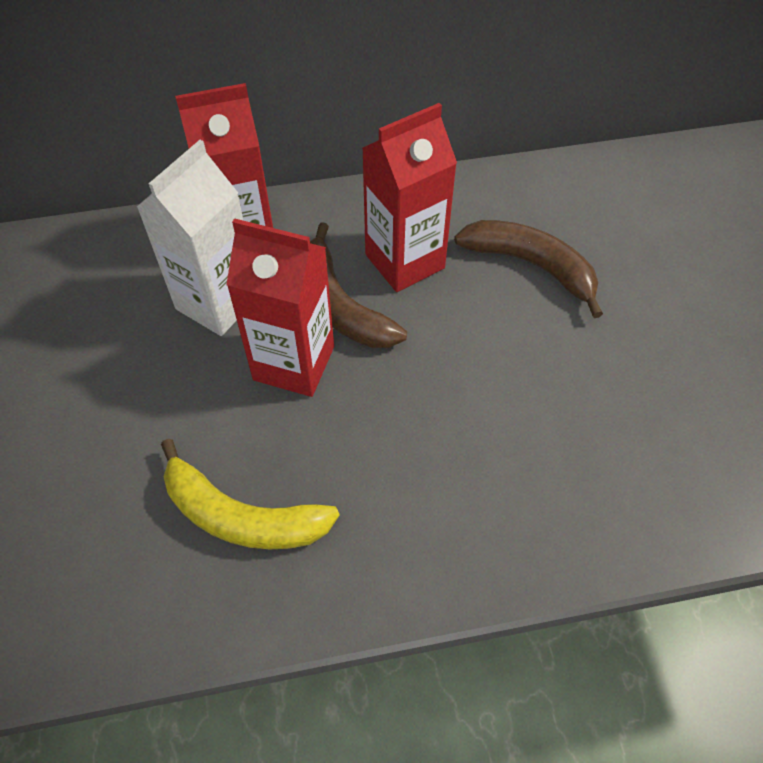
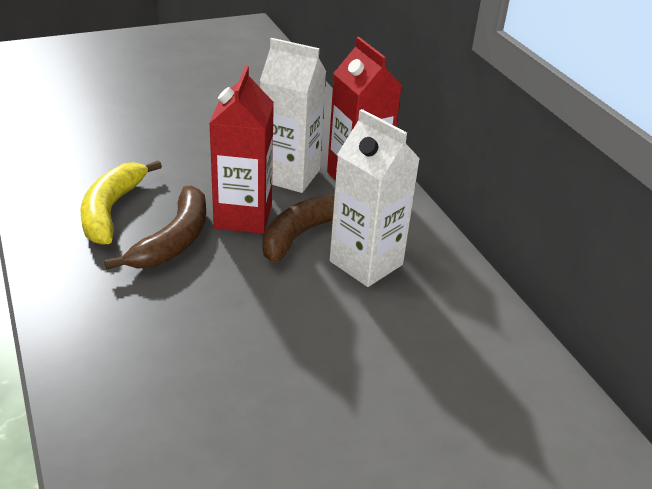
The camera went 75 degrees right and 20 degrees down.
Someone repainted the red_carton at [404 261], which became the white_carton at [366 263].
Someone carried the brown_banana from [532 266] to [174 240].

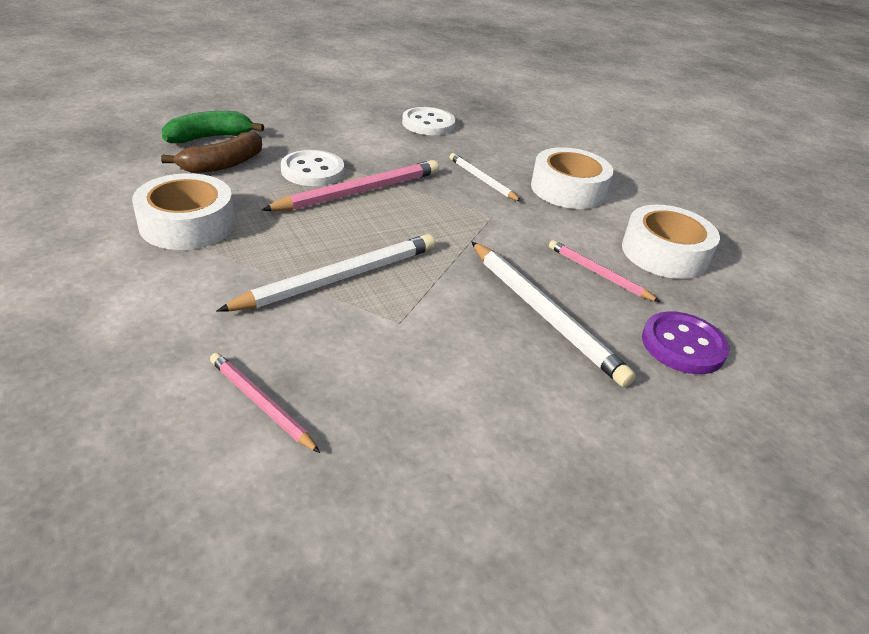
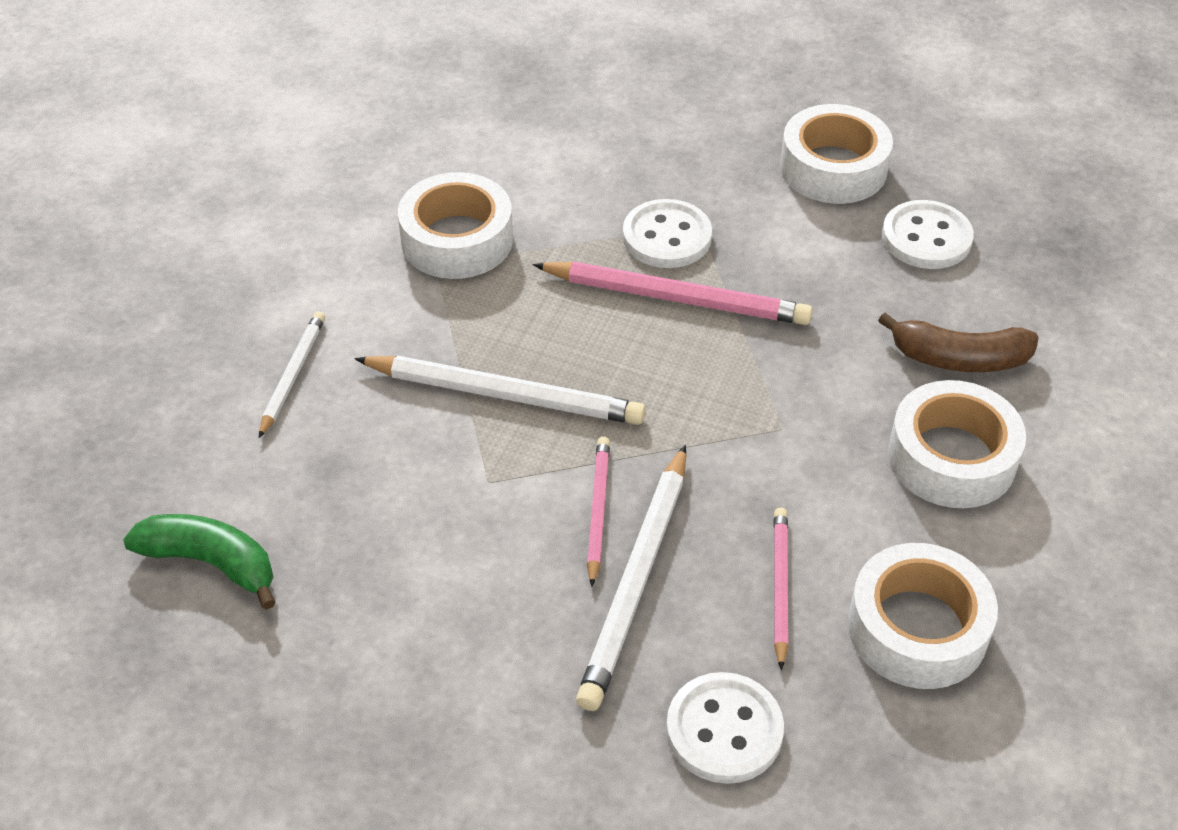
The camera went 55 degrees right and 10 degrees up.
Someone carried the green_banana from [209 137] to [211 563].
Someone carried the brown_banana from [223 164] to [959 359].
Someone carried the white_pencil from [482 180] to [293 375].
Someone repainted the purple_button at [683 345], which became the white_button at [724 730].
Someone carried the pink_pencil from [261 404] to [598 511].
Someone put down the white_tape at [833 168].

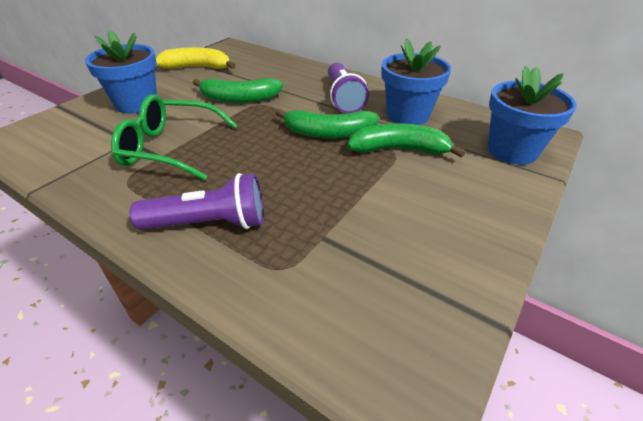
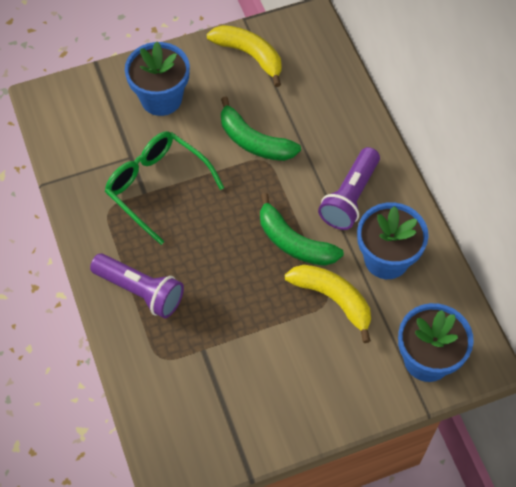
The camera went 35 degrees right and 20 degrees up.
Someone repainted the green_banana at [399 150], which became the yellow_banana at [333 299].

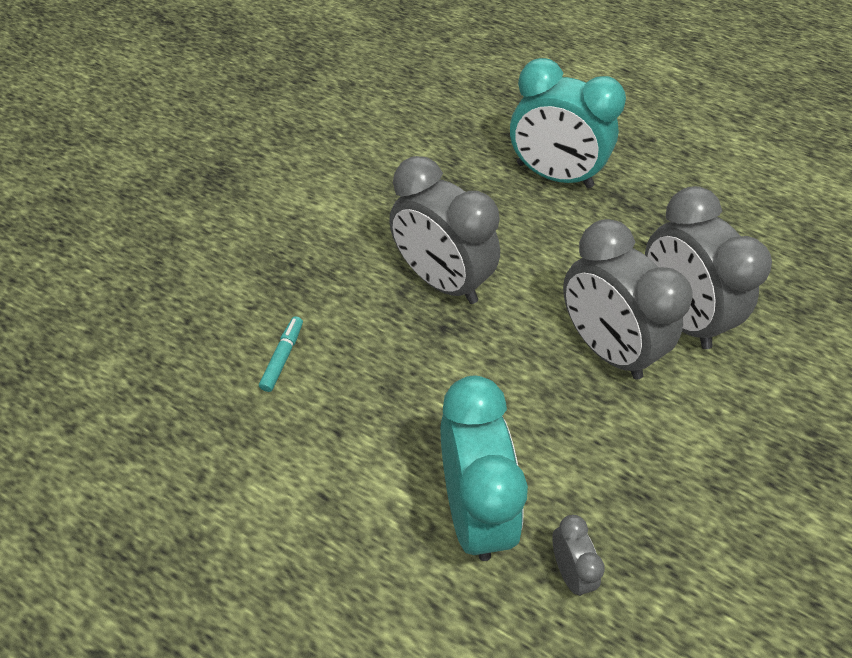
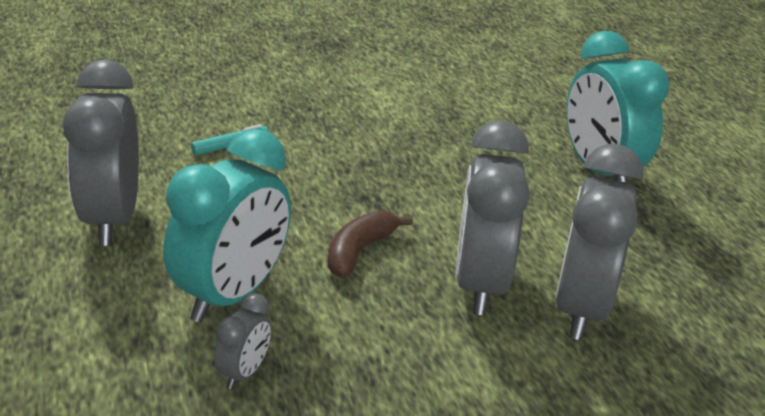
The camera went 40 degrees right and 20 degrees down.
Someone carried the grey_clock from [442 280] to [112 219].
Someone put down the brown_banana at [359 251].

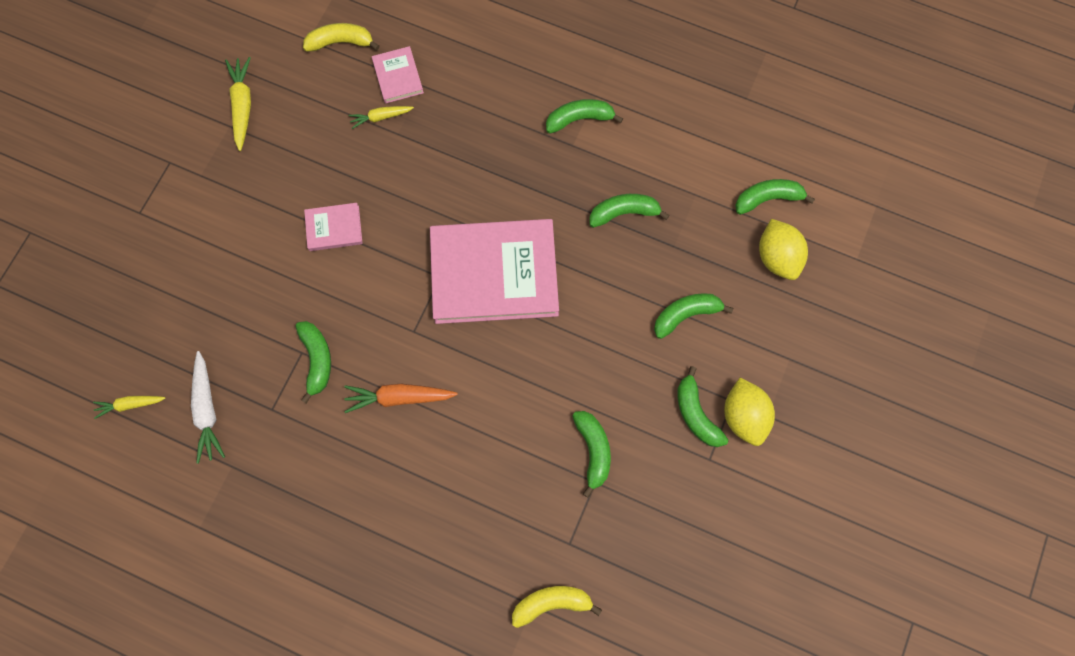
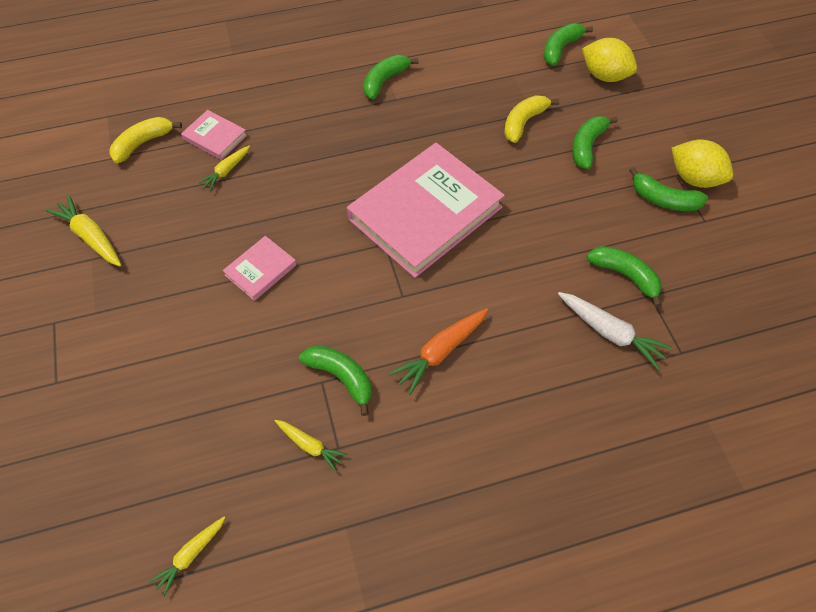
The camera went 40 degrees left and 15 degrees down.
Someone took away the green_banana at [624 213].
Someone carried the white_carrot from [207 410] to [610 332].
Someone carried the yellow_banana from [551 603] to [523 123].
Someone put down the yellow_carrot at [310 446].

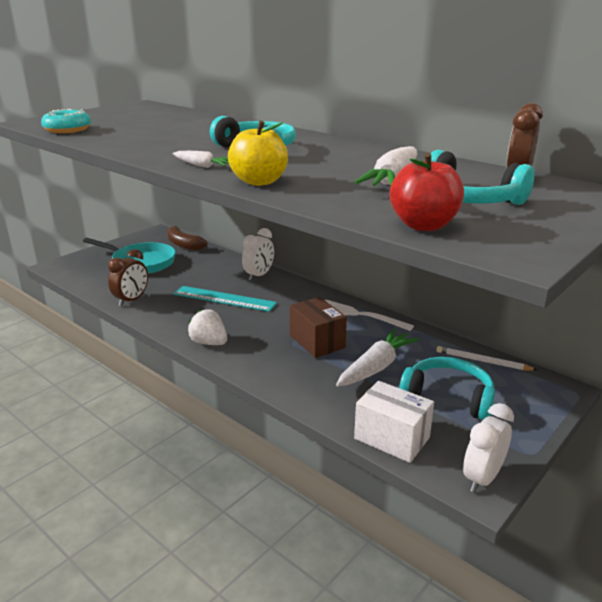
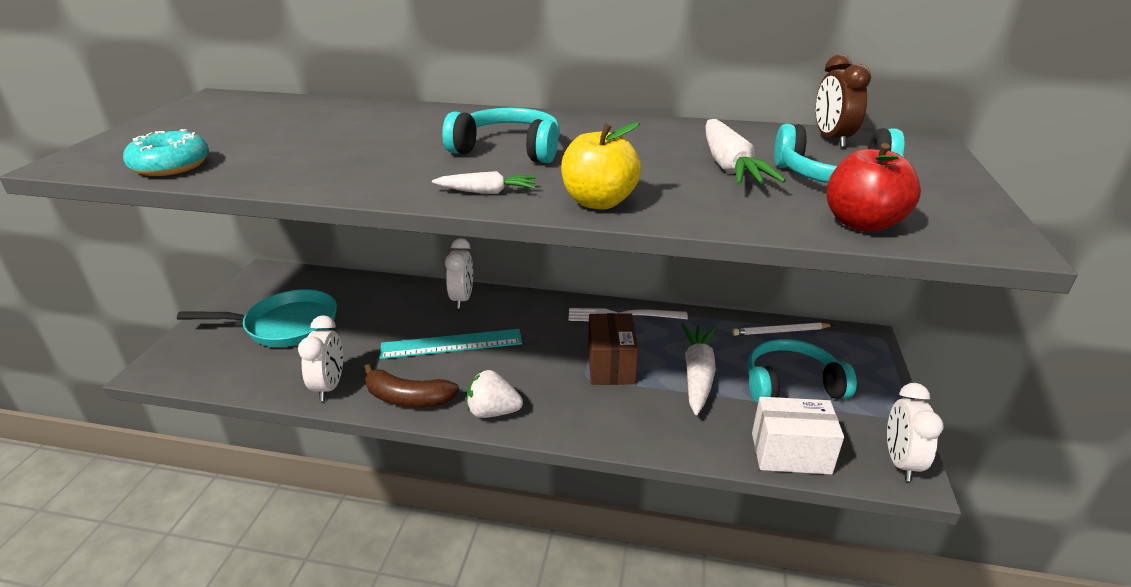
The camera went 30 degrees left and 5 degrees up.
Someone carried the brown_banana from [184 245] to [408 398].
Someone repainted the brown_clock at [131 300], which became the white_clock at [329 386].
Someone rotated the brown_box at [317 342] by 60 degrees clockwise.

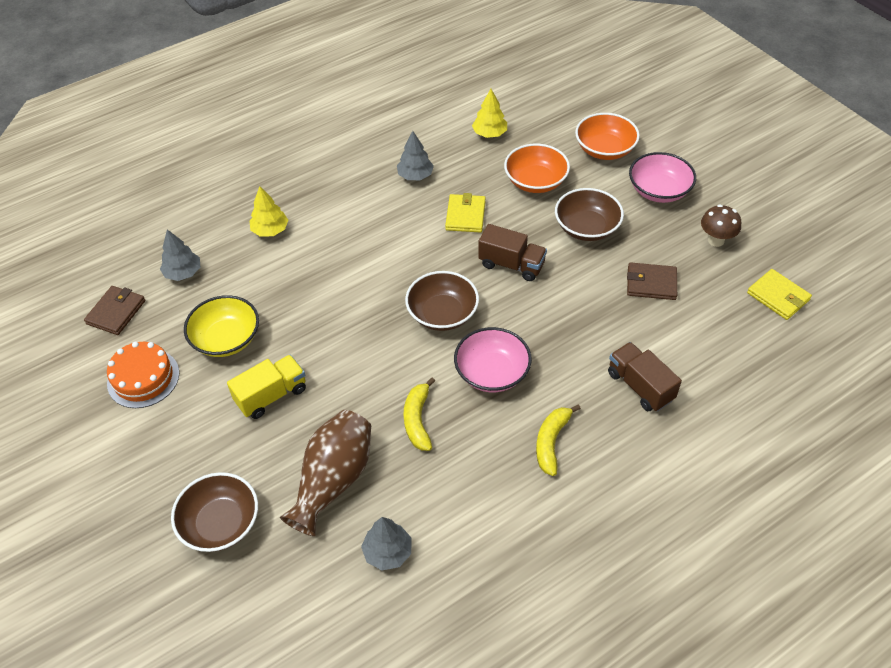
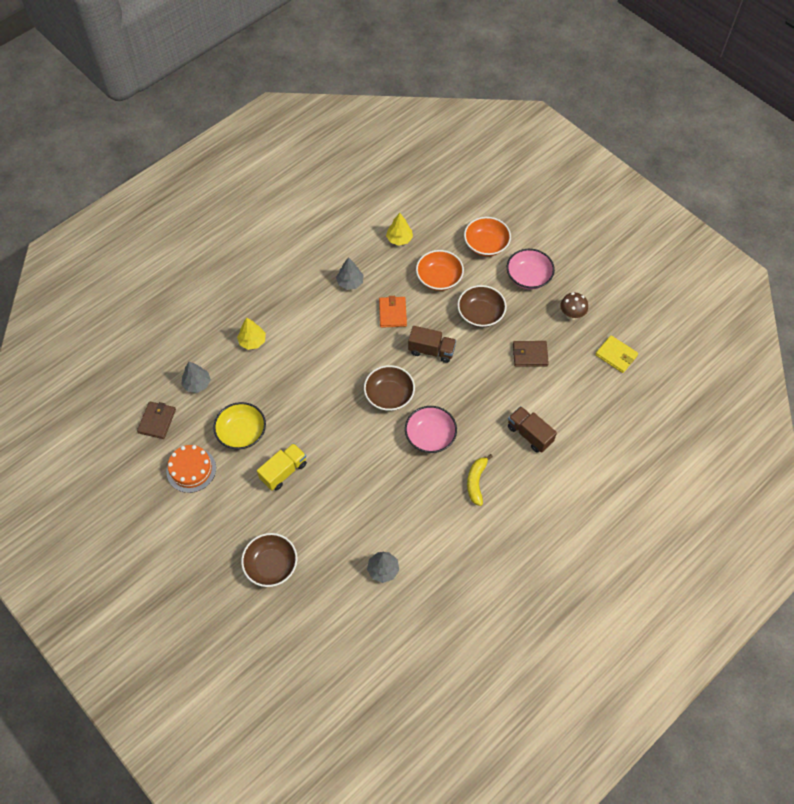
The camera went 10 degrees left and 10 degrees up.
Someone repainted the yellow_wallet at [465 215], which became the orange_wallet at [392 313].
Someone took away the yellow_banana at [417 420].
Someone took away the brown_vase at [333 480].

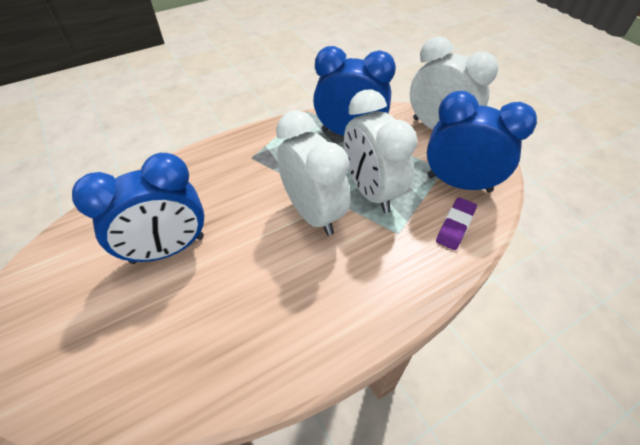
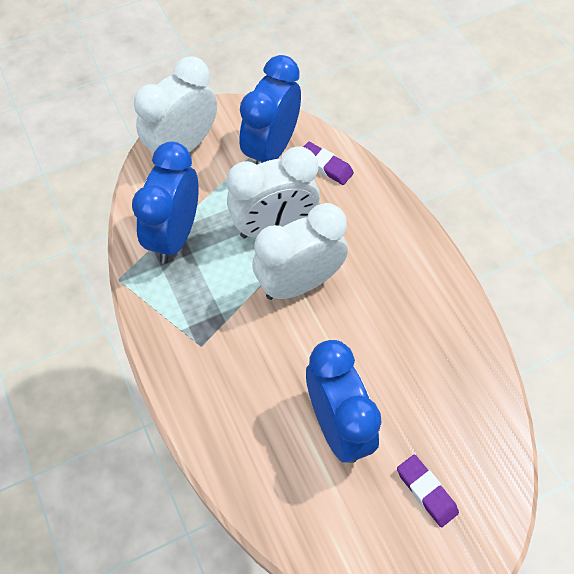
The camera went 85 degrees left and 10 degrees up.
Someone put down the purple_eraser at [426 491].

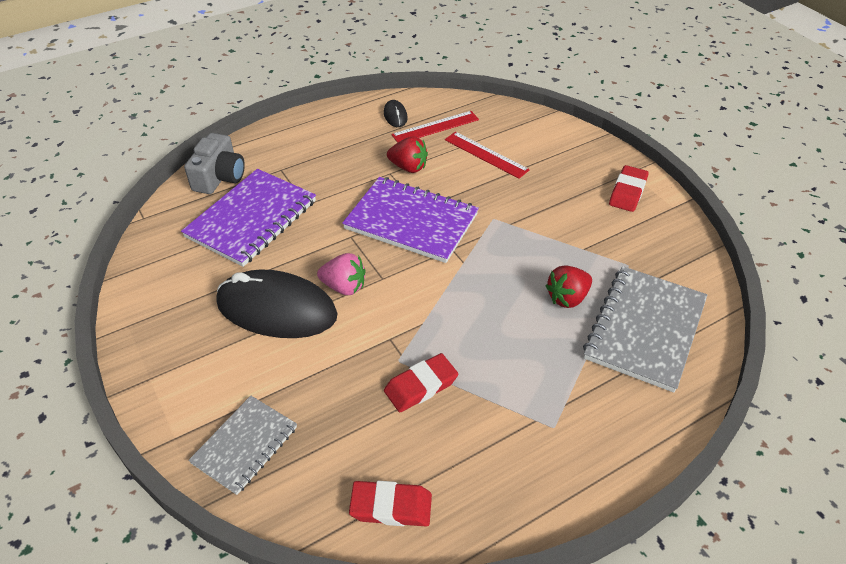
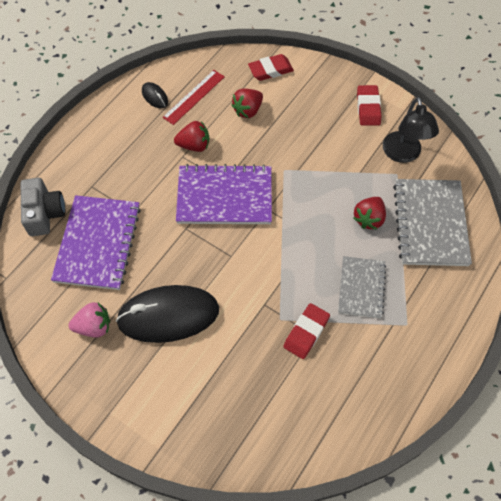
The camera went 25 degrees left and 15 degrees up.
Someone swapped the red_ruler at [486 154] for the red_strawberry at [248 110].
Someone carried the pink_strawberry from [344 287] to [94 326].
Someone carried the grey_notebook from [245 445] to [361 288].
Someone carried the red_eraser from [391 507] to [270 70].
Someone put down the black_lamp at [403 154].

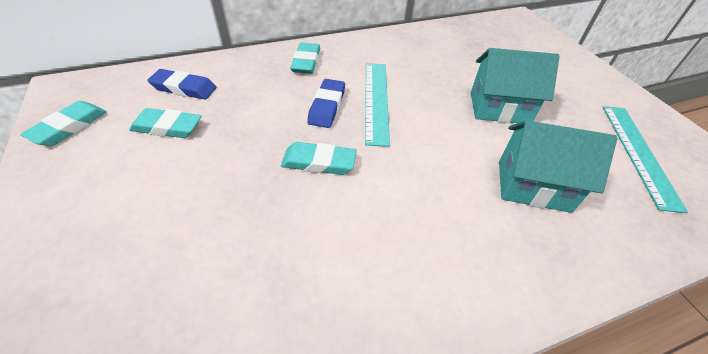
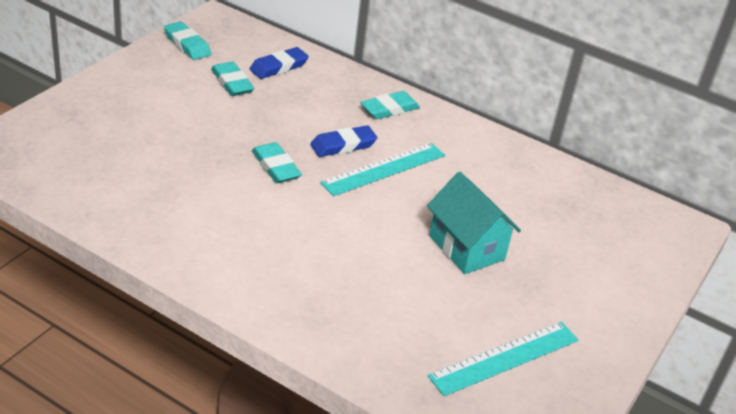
The camera went 50 degrees right and 10 degrees down.
Someone rotated the blue_eraser at [184 88] by 75 degrees clockwise.
Someone rotated the turquoise_eraser at [69 127] by 60 degrees clockwise.
Someone took away the turquoise_house at [533 186].

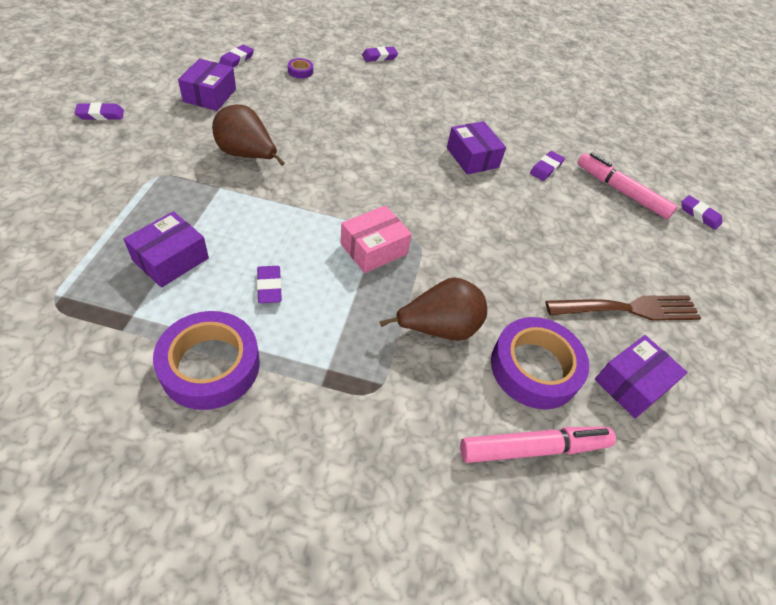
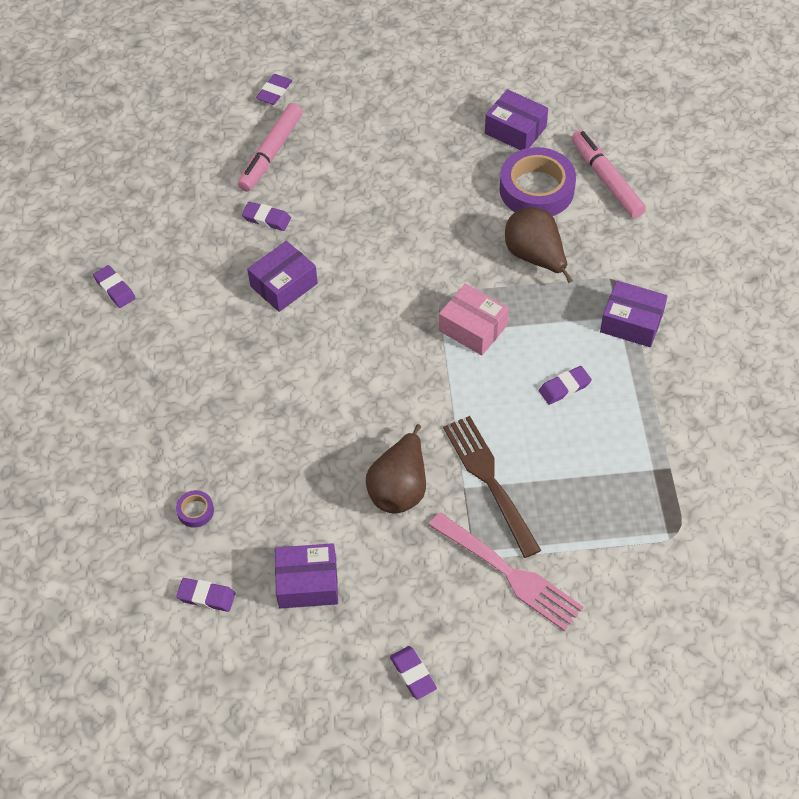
The camera went 100 degrees left and 5 degrees up.
Someone carried the purple_eraser from [379 57] to [114 289].
Someone carried the purple_box from [171 259] to [631 322].
Someone carried the brown_fork from [628 309] to [490 481].
Someone took away the purple_tape at [210 365].
Someone put down the pink_fork at [508 573].

